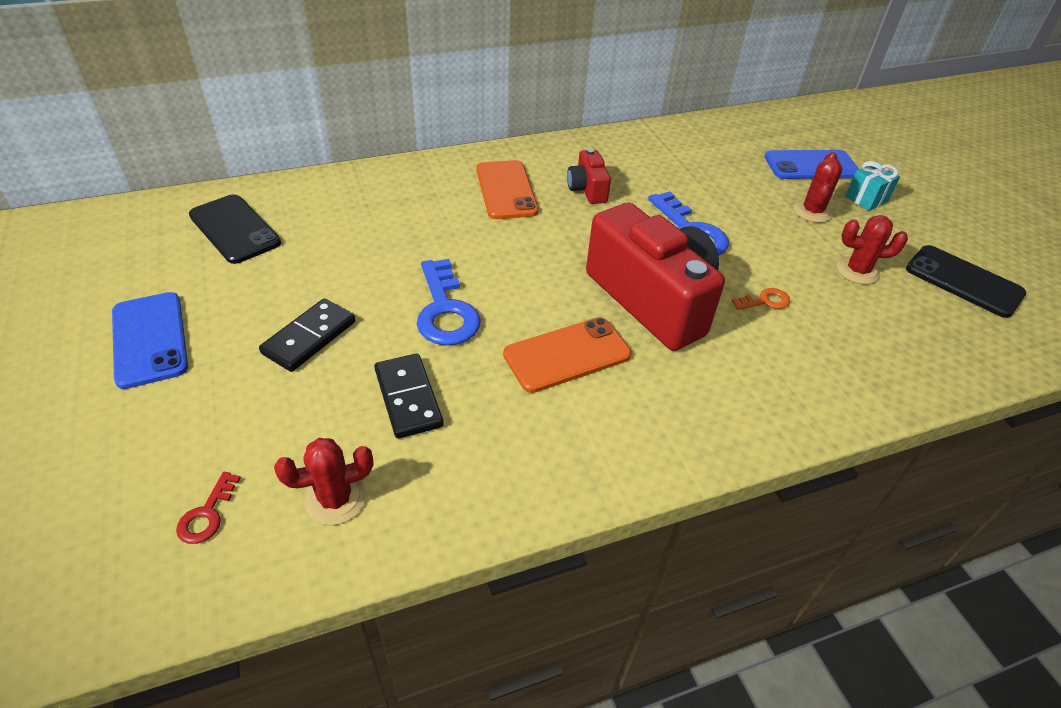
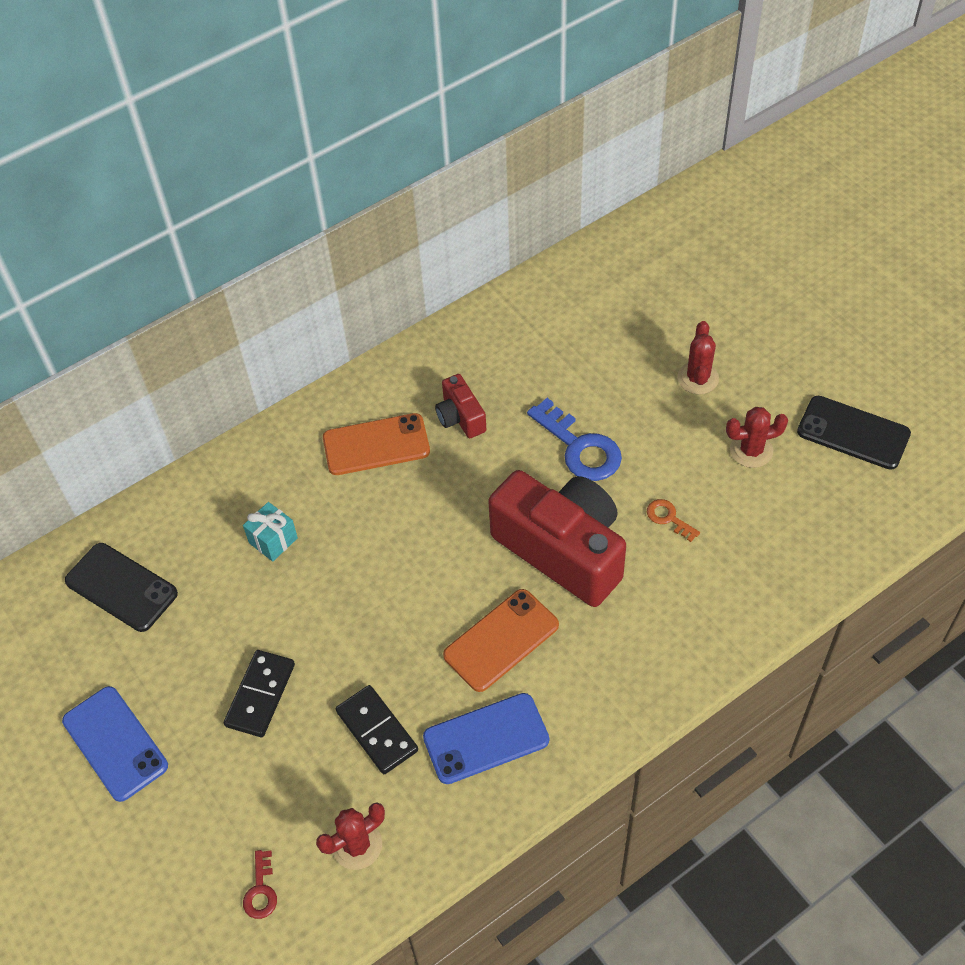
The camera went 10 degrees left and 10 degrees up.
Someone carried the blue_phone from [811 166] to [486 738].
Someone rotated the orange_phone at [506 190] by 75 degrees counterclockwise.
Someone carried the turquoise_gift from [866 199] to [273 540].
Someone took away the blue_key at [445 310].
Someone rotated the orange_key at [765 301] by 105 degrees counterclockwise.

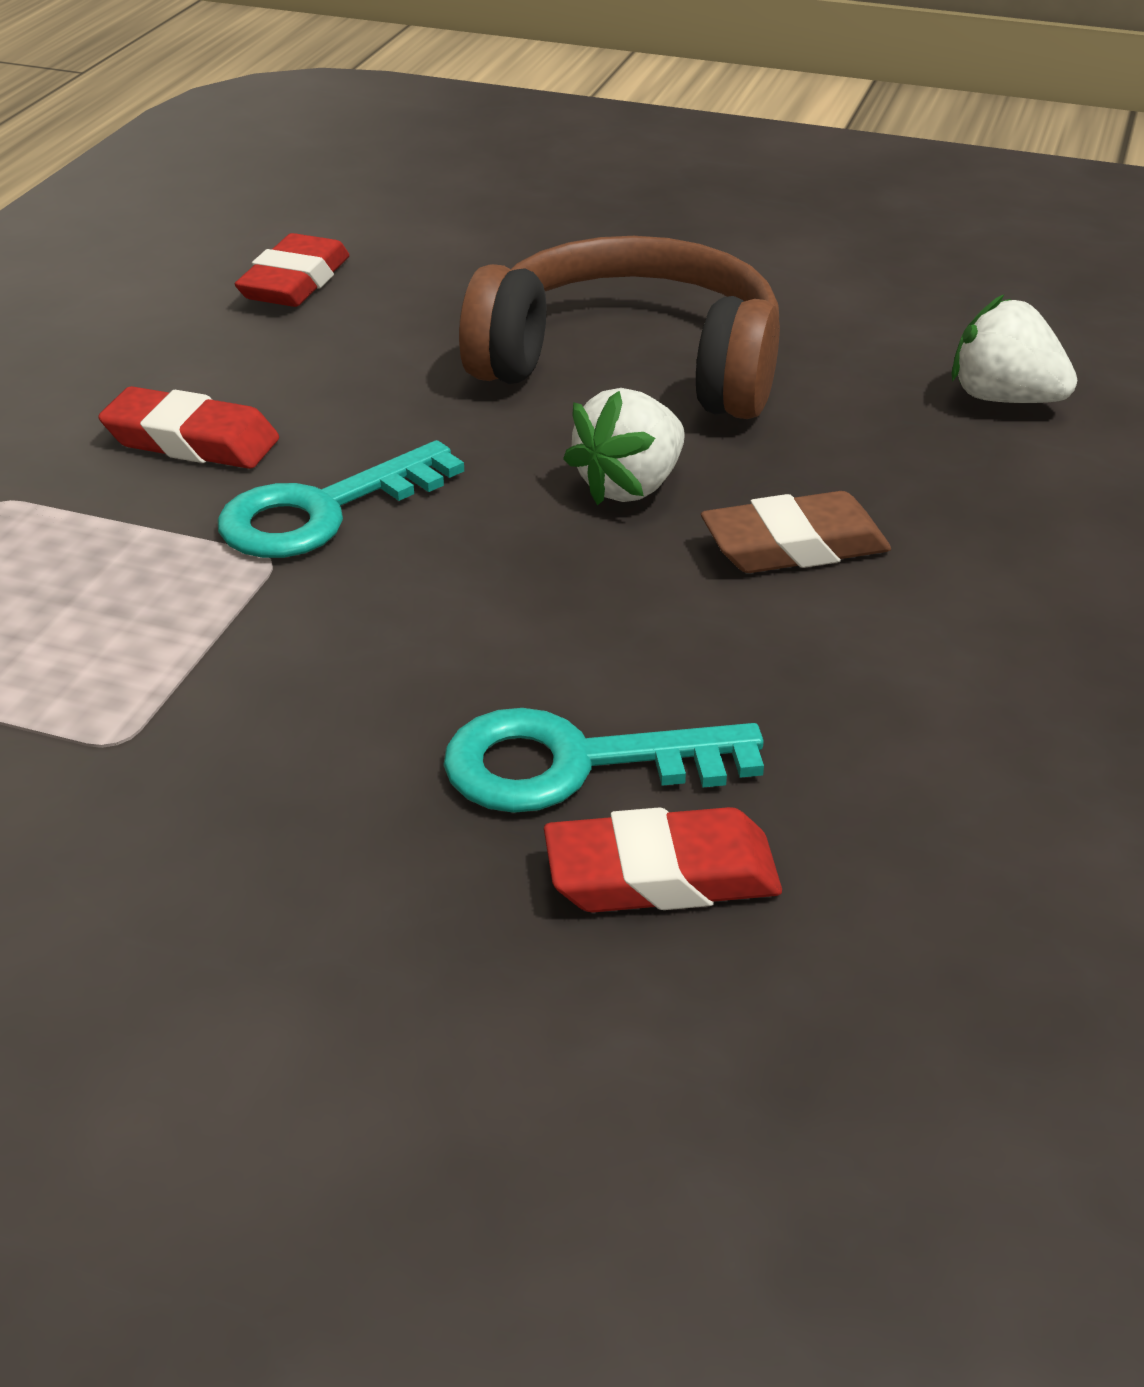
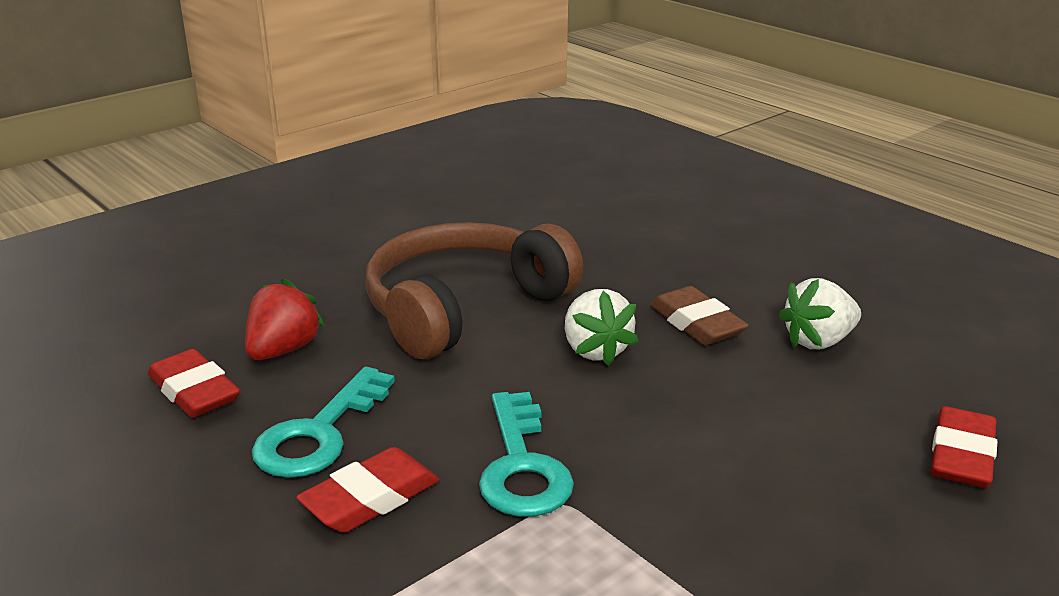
The camera went 60 degrees left and 10 degrees down.
Someone carried the white_strawberry from [1004 399] to [818 341].
Someone rotated the brown_eraser at [794 546] by 45 degrees counterclockwise.
Someone carried the turquoise_key from [575 764] to [319 433].
Someone put down the red_strawberry at [283 350].

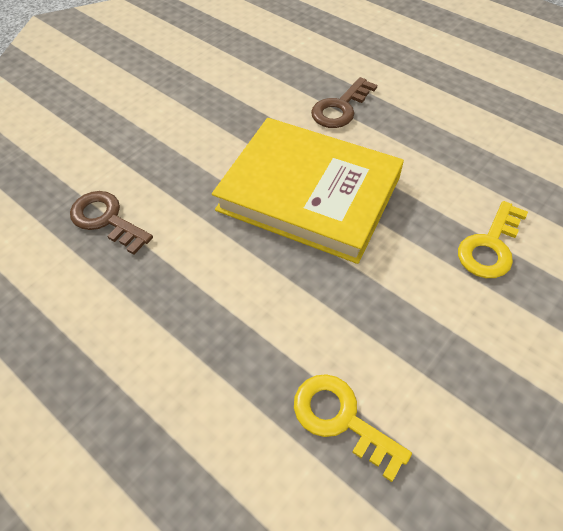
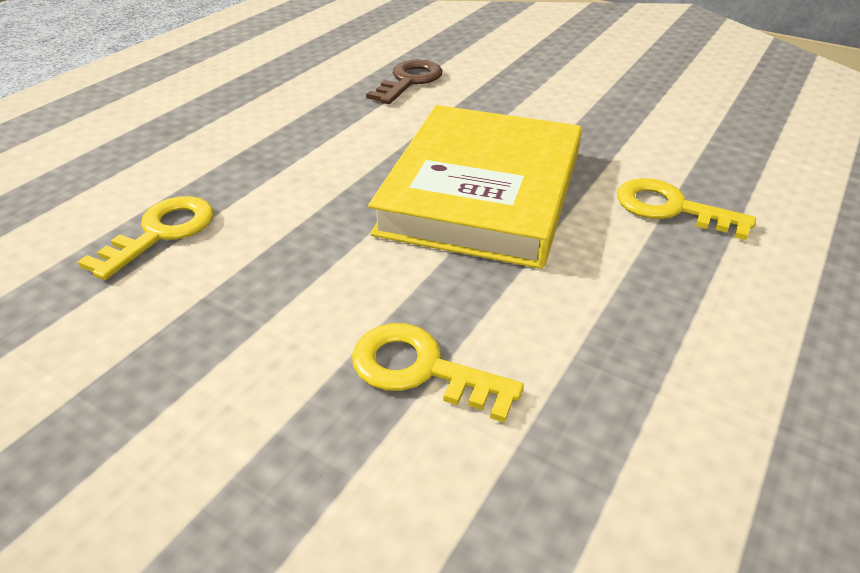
The camera went 80 degrees right and 15 degrees down.
Someone repainted the brown_key at [340 108], which became the yellow_key at [671 208].

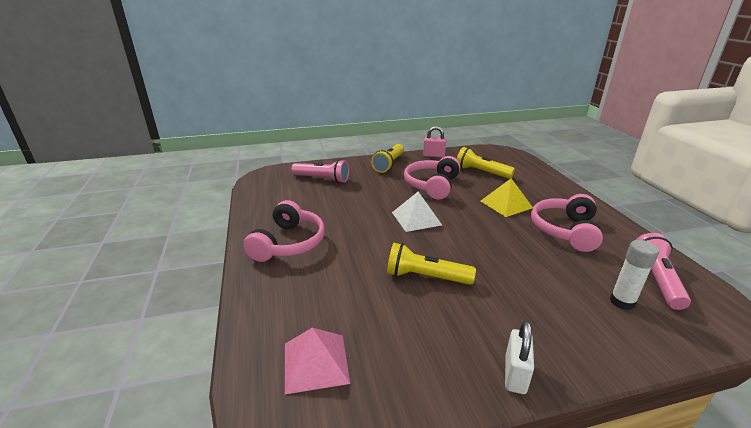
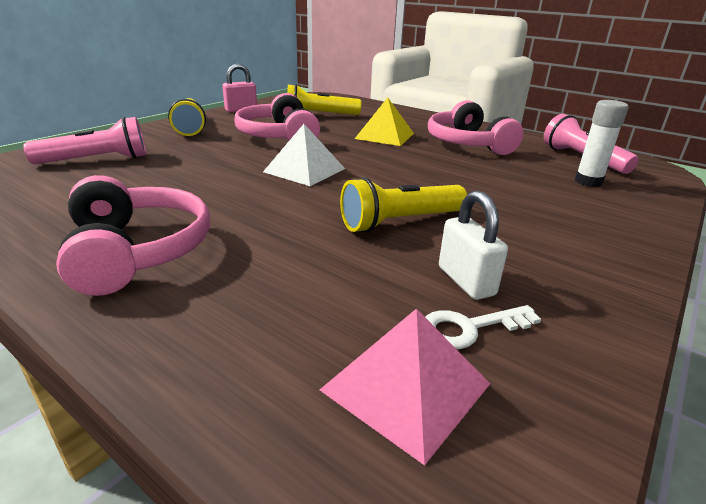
The camera went 40 degrees left and 0 degrees up.
Someone carried the white_padlock from [515 374] to [466 281].
Someone put down the white_key at [469 328].

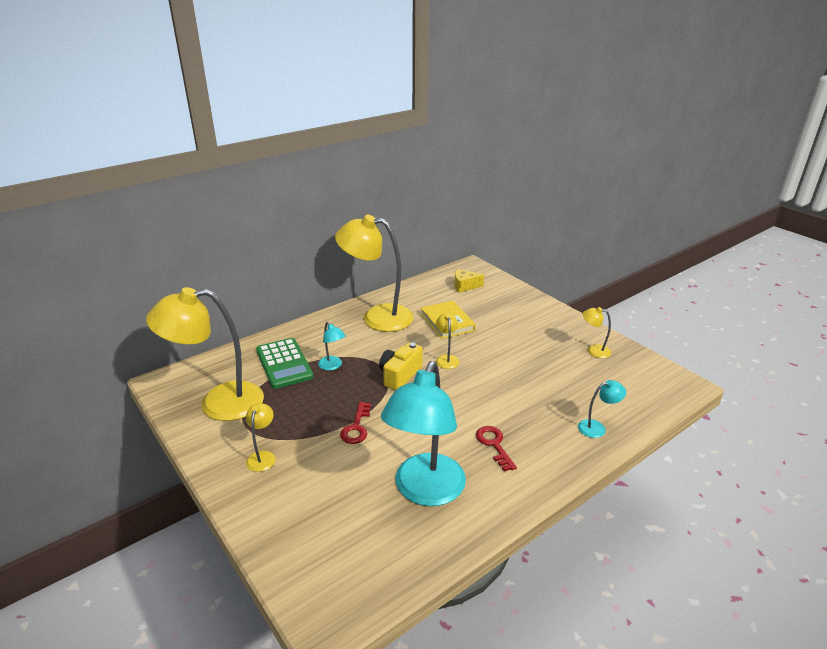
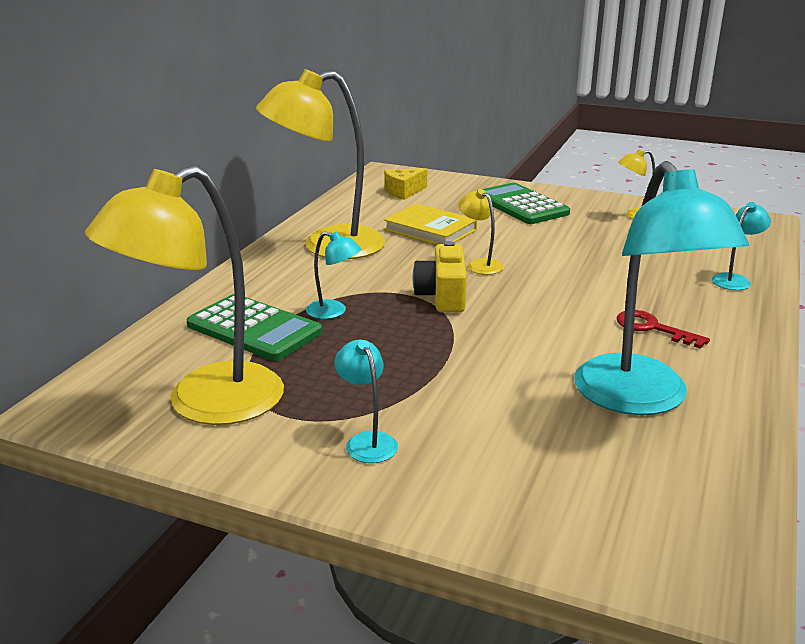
The camera went 30 degrees left and 5 degrees down.
Someone took away the red_key at [356 427].
Someone repainted the yellow_lamp at [262 456], which became the turquoise_lamp at [367 441].
Someone put down the green_calculator at [521 205].

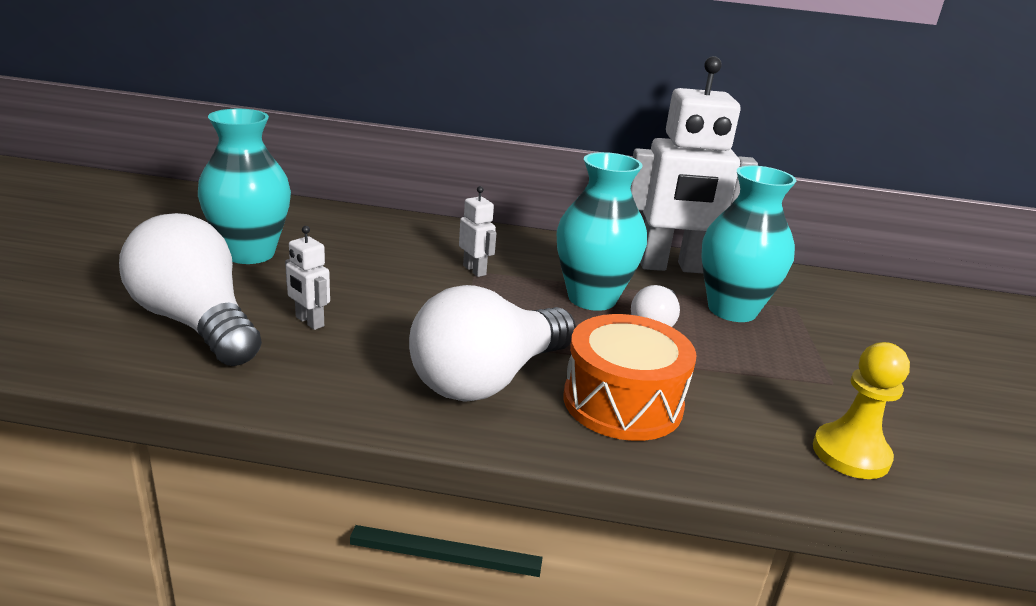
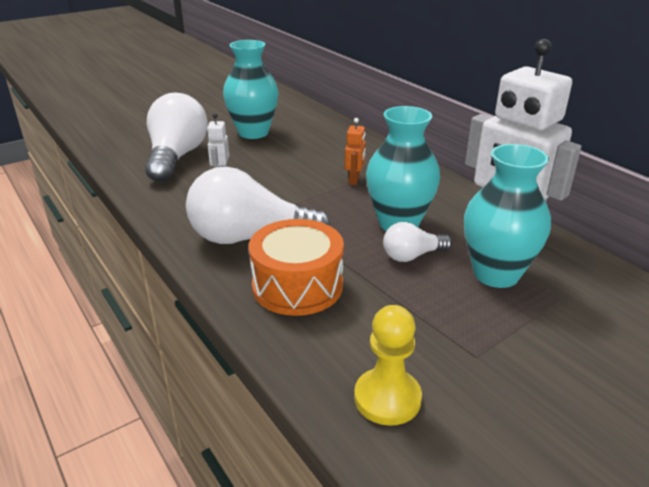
The camera went 50 degrees right and 5 degrees up.
Someone repainted the white_robot at [475 270], which became the orange_robot at [354 180].

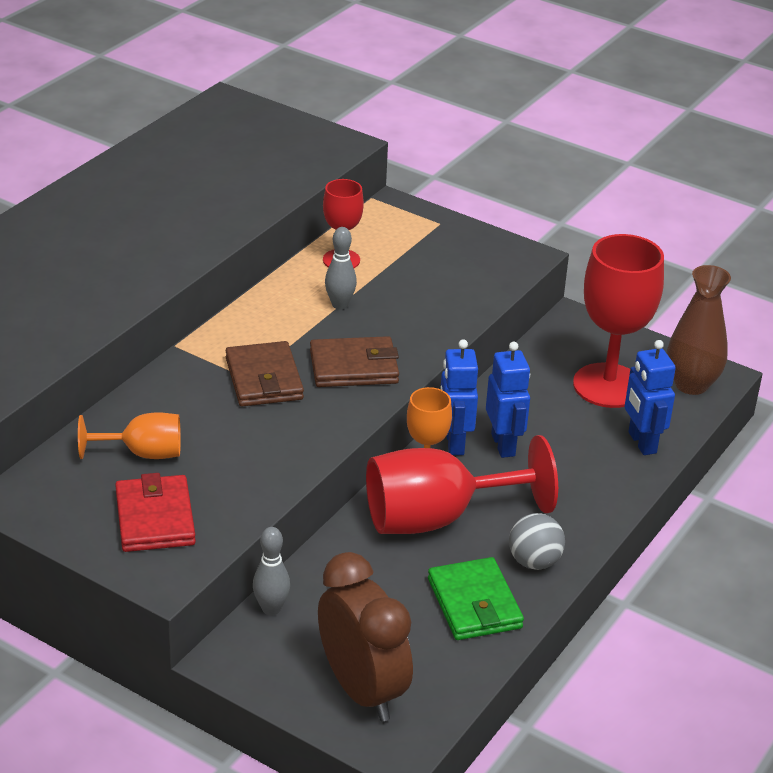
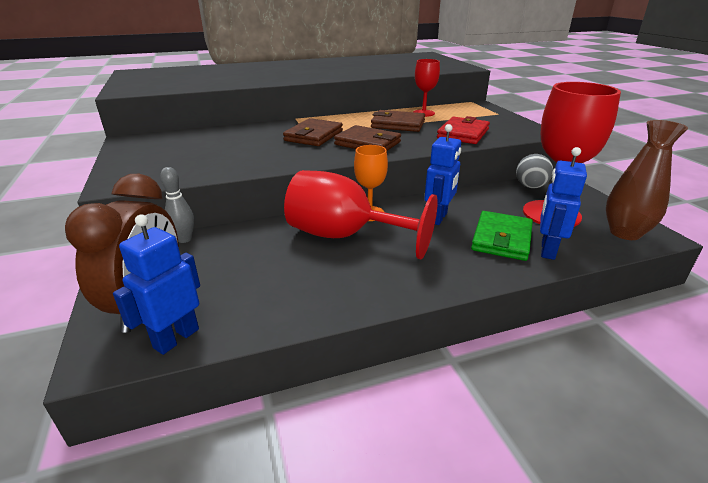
The camera went 40 degrees right and 5 degrees down.
Someone swapped the grey_bowling_pin at [340 305] for the brown_wallet at [398 124].
Someone carried the blue_robot from [454 443] to [176 338].
Someone took away the orange_goblet at [143 453].
Someone carried the red_wallet from [155 518] to [463 134].
Someone carried the grey_ball from [534 562] to [530 186].
Someone carried the green_wallet from [474 603] to [501 239].

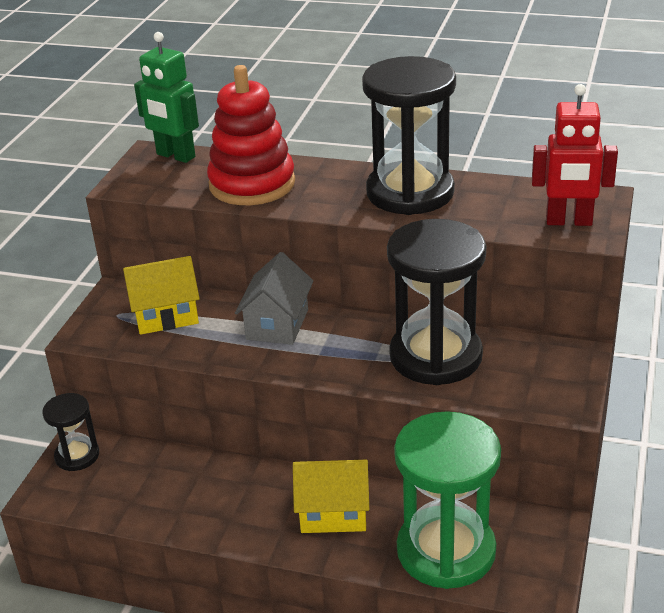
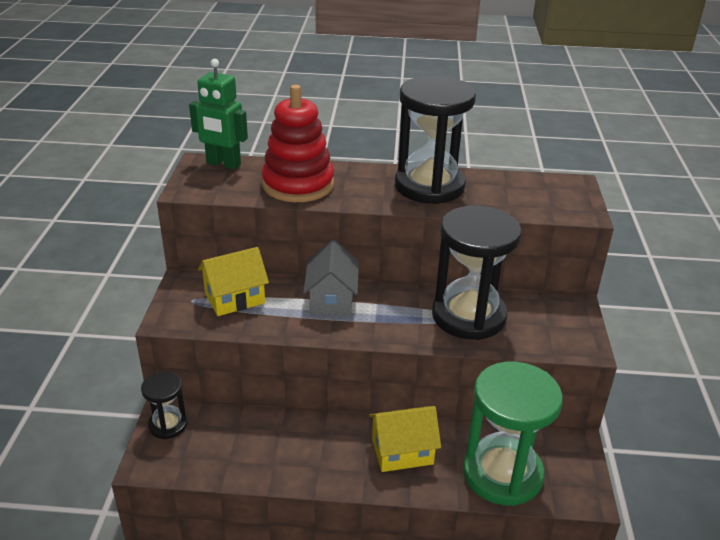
The camera went 15 degrees left and 0 degrees up.
Someone took away the red_robot at [569 221].

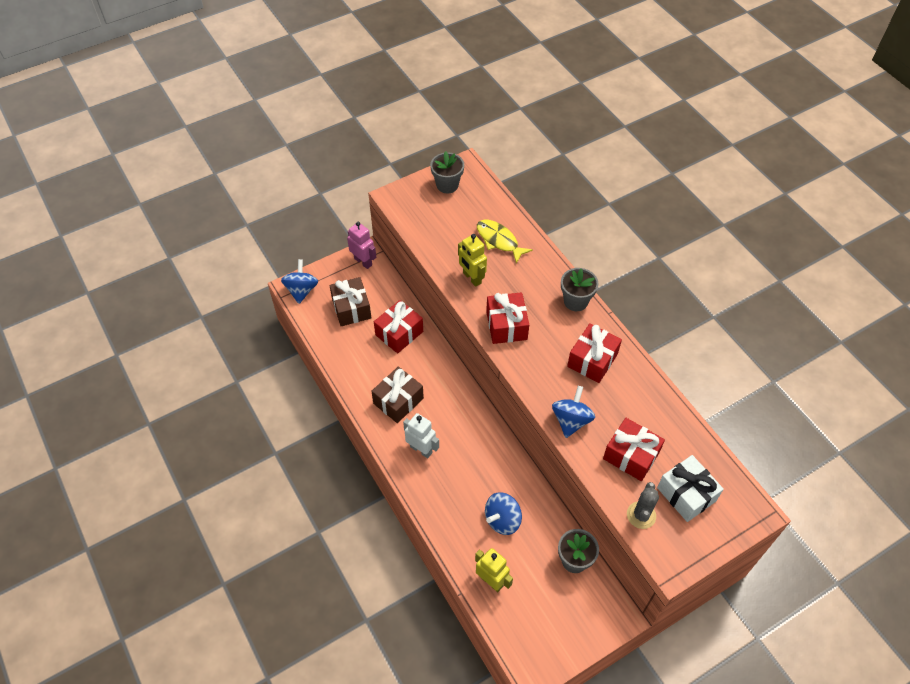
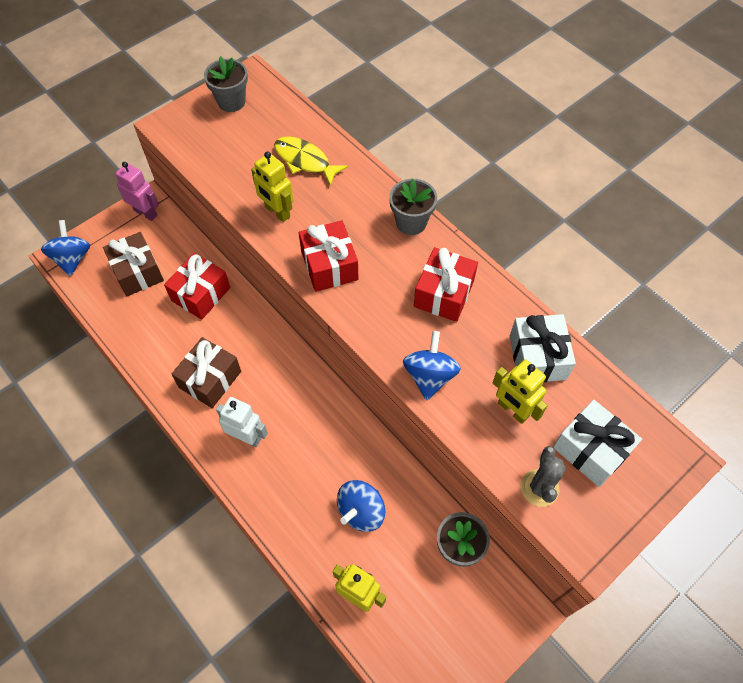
The camera went 10 degrees left and 5 degrees up.
Someone swapped the red_gift at [631 455] for the yellow_robot at [512 410].
Someone put down the white_gift at [537 357].

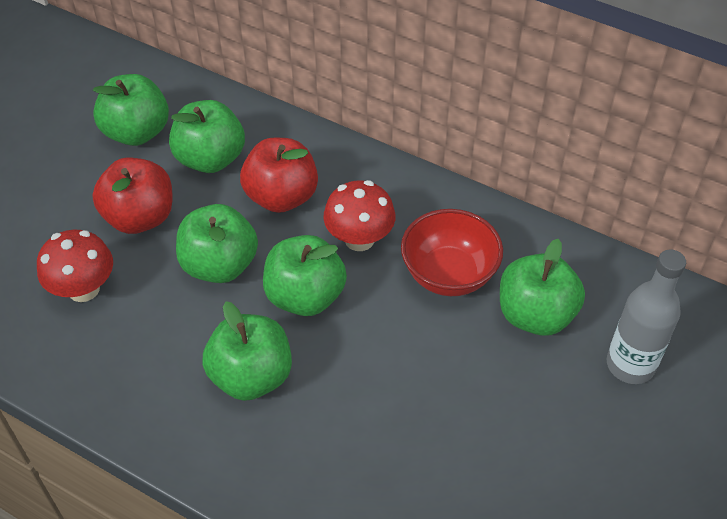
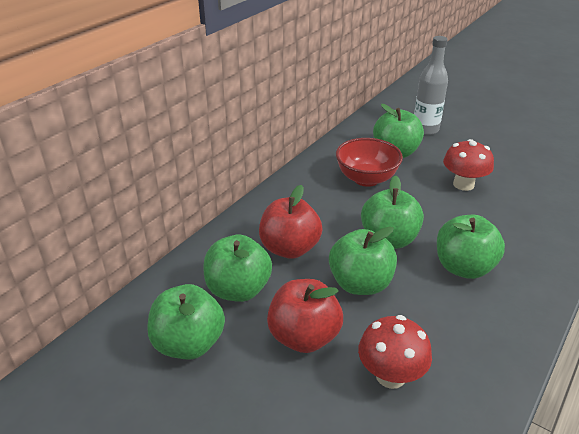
The camera went 85 degrees left and 15 degrees down.
Someone carried the red_mushroom from [359 239] to [463 184].

